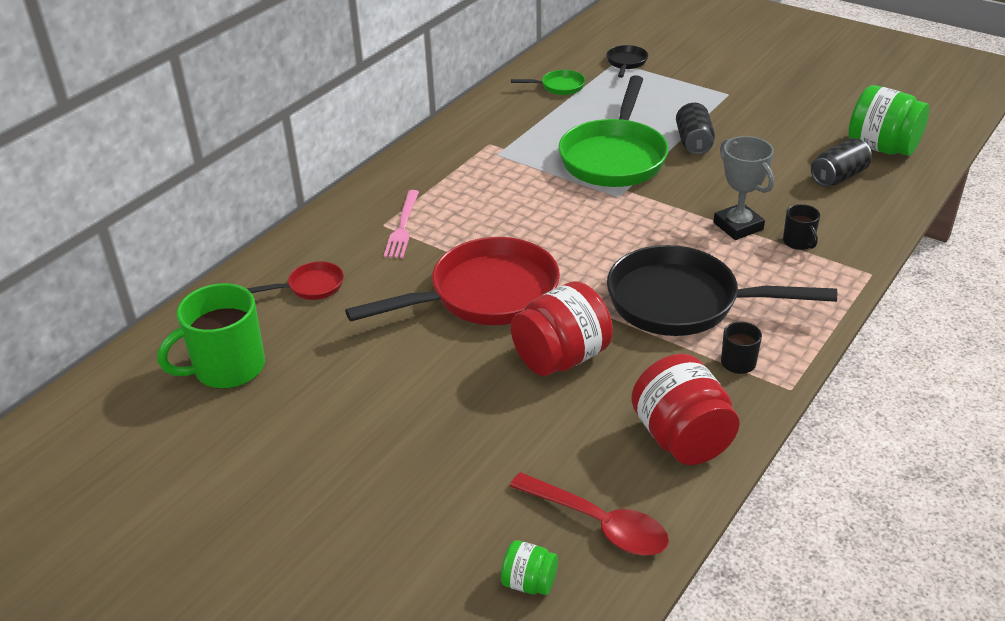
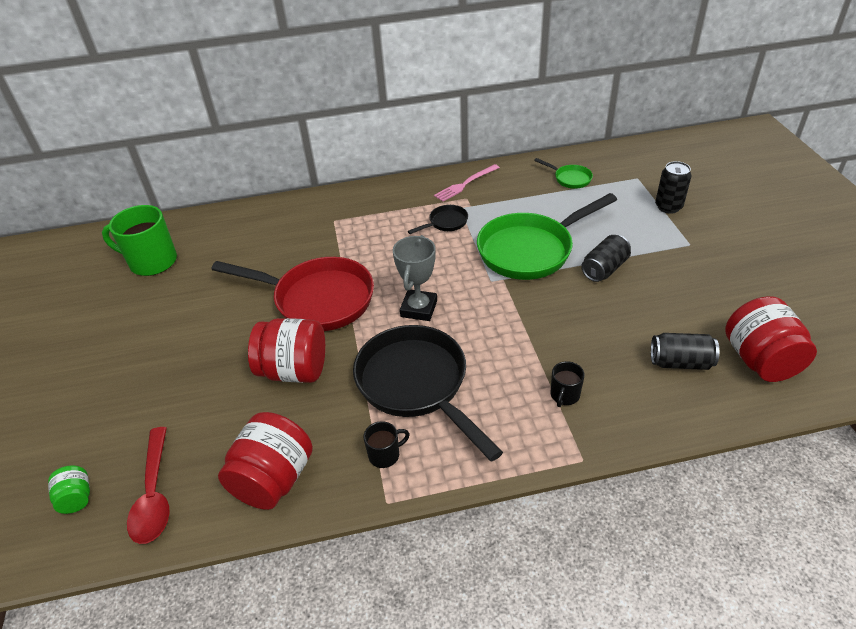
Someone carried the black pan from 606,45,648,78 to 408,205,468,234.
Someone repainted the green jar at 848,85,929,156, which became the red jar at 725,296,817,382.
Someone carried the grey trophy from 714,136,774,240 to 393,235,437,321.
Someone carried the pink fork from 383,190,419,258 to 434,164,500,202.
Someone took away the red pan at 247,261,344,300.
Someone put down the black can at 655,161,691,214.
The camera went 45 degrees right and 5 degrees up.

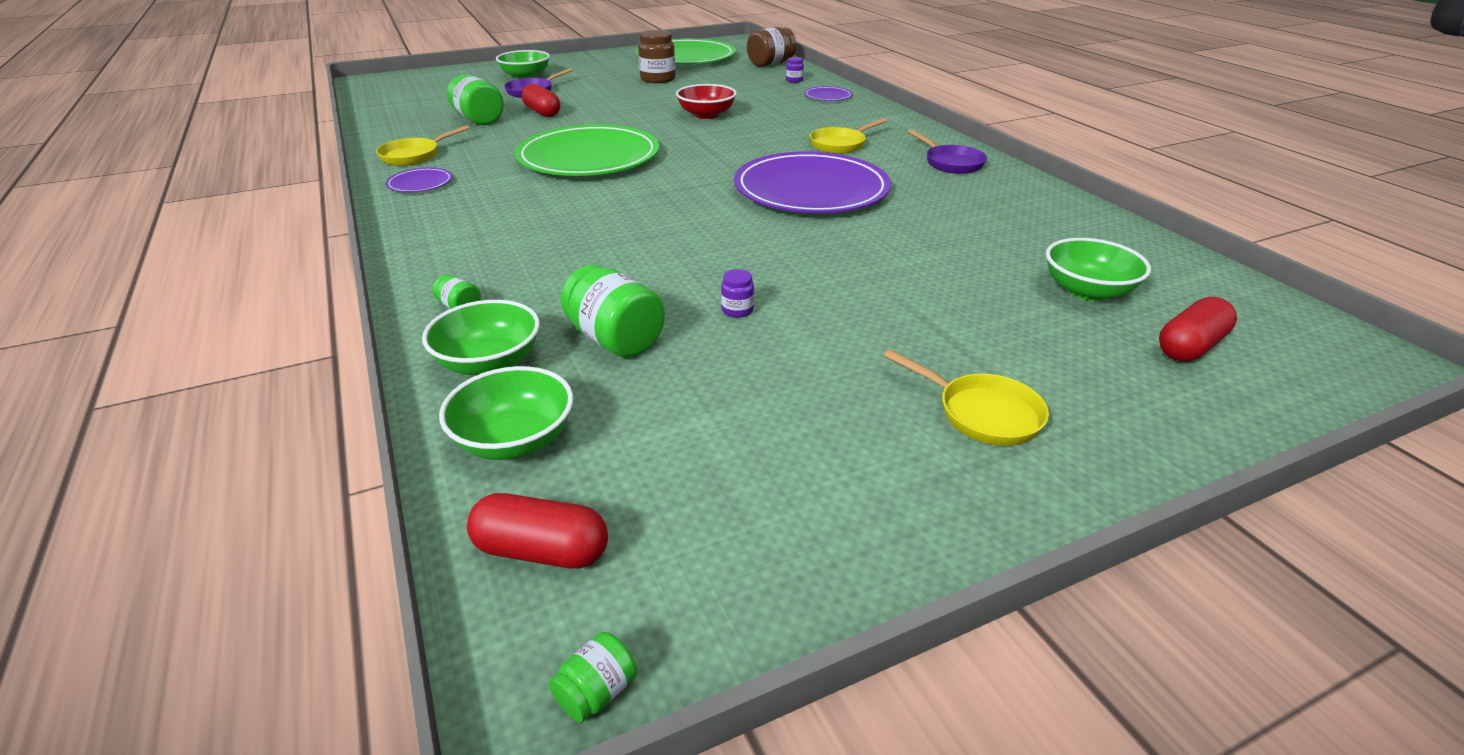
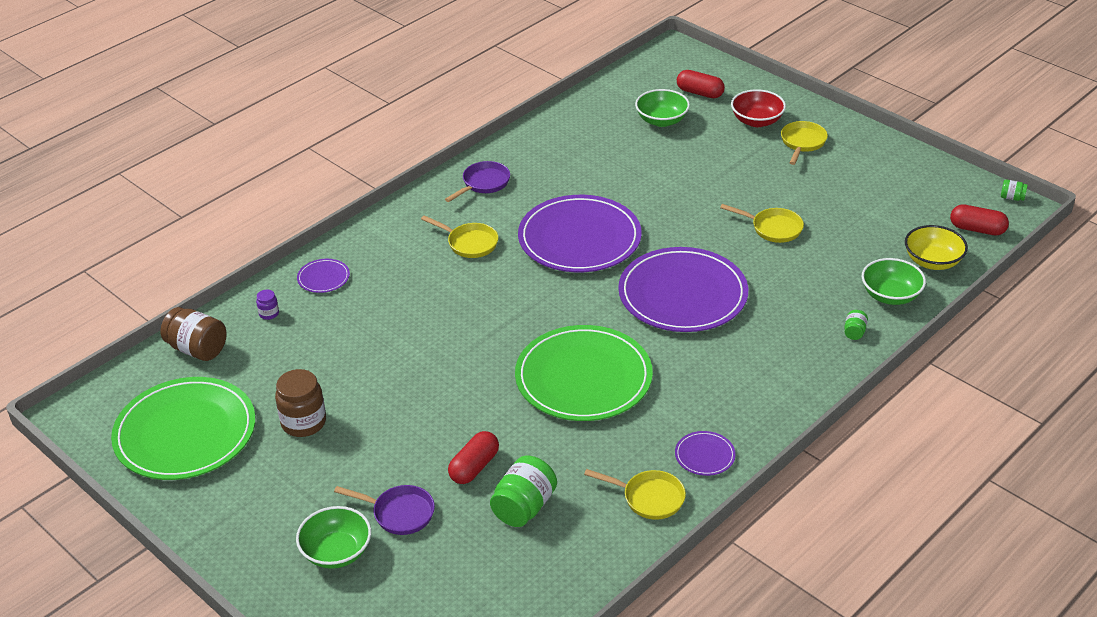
Someone carried the red bowl from 676,84,737,119 to 731,89,786,127.
Someone took away the green jar at 561,265,665,358.
Someone swapped the purple jar at 721,269,754,318 for the yellow pan at 720,204,804,243.
Someone repainted the green bowl at 439,366,573,460, which became the yellow bowl at 905,225,968,270.
Someone rotated the red capsule at 467,493,608,569 by 60 degrees counterclockwise.
Someone put down the purple plate at 618,247,748,332.
The camera went 110 degrees left and 5 degrees up.

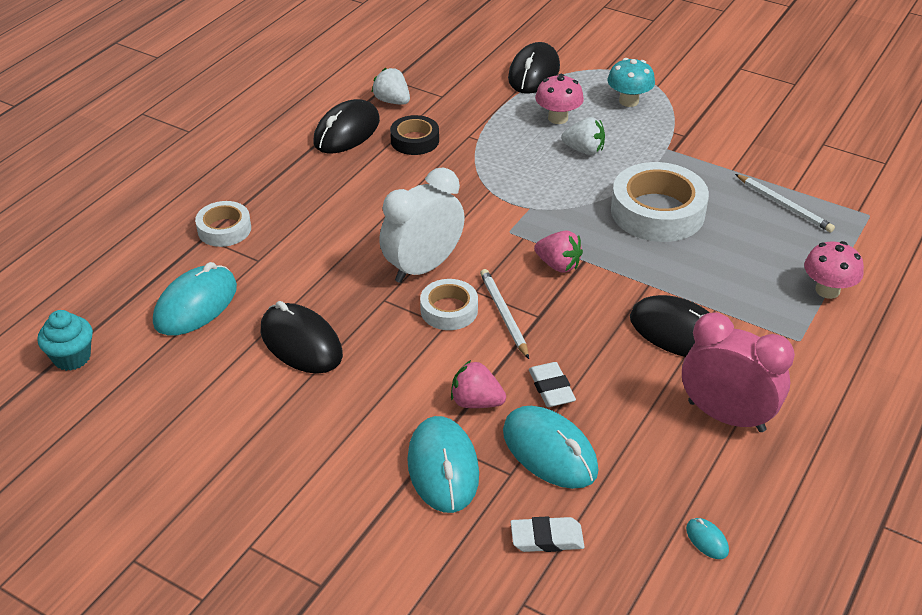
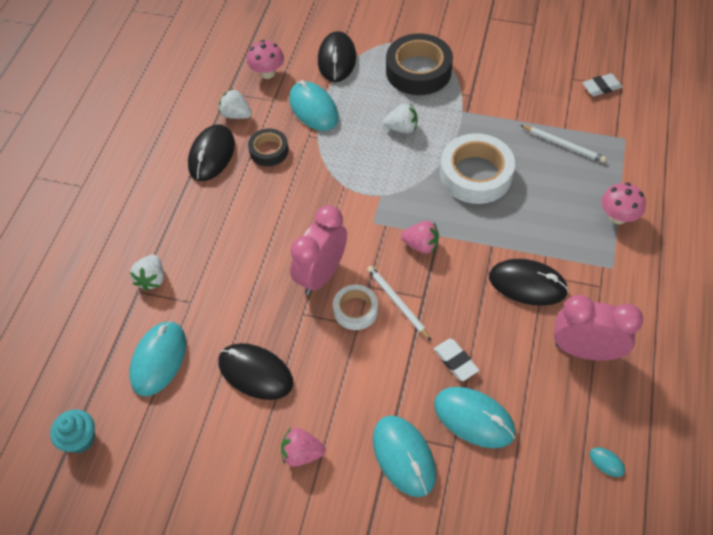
Someone swapped the turquoise mushroom at 608,58,655,107 for the black tape at 386,33,453,95.
Someone carried the pink mushroom from 535,74,584,124 to 247,40,284,79.
Someone repainted the white clock at 379,167,465,283, which became the pink clock at 290,205,347,295.
Someone swapped the white tape at 195,201,251,247 for the white strawberry at 130,255,164,291.
Someone carried the pink strawberry from 451,360,506,408 to 281,428,326,467.
Someone carried the white eraser from 511,516,584,552 to 582,73,623,96.
Someone put down the turquoise mouse at 289,80,339,131.
The camera went 15 degrees left and 15 degrees up.

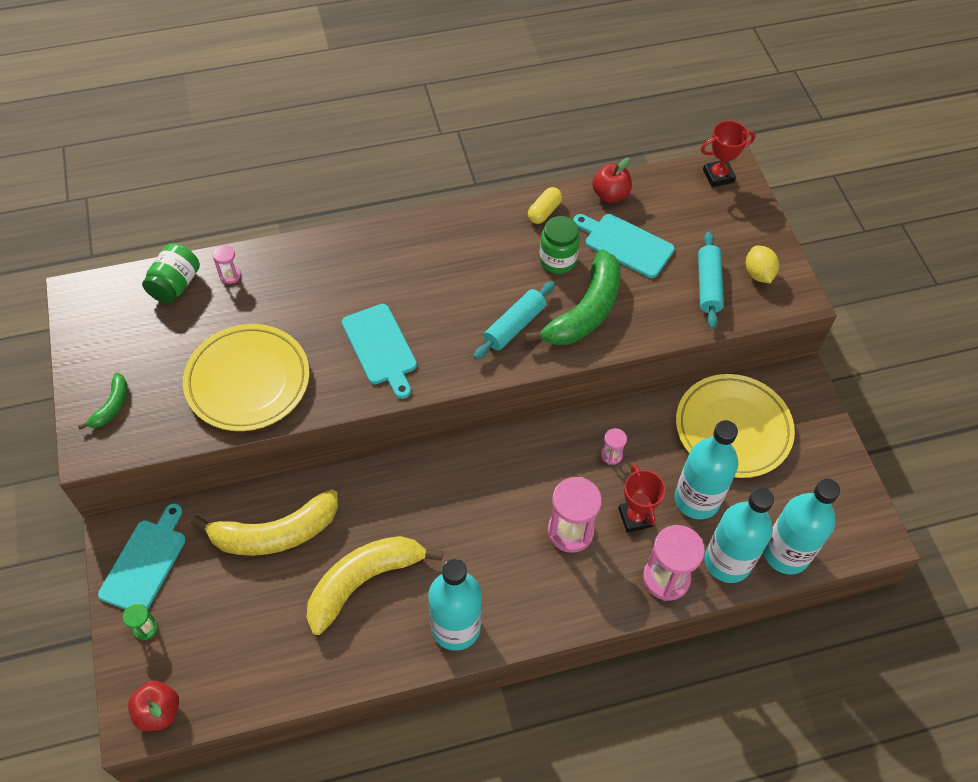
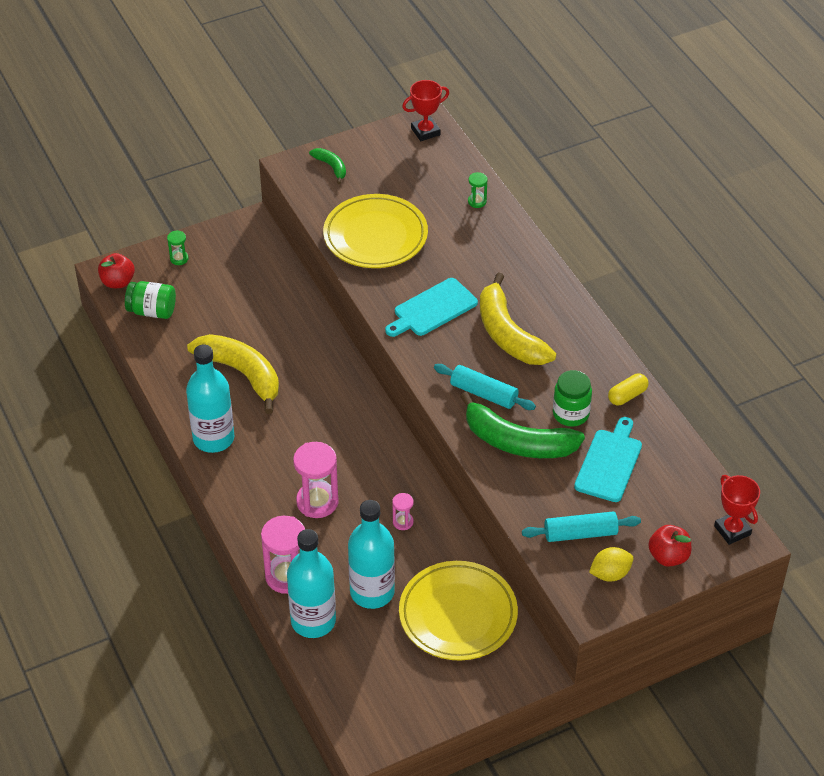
Someone carried the red apple from 592,158,632,203 to 648,525,691,567.
Someone rotated the yellow capsule at 528,187,562,224 by 60 degrees counterclockwise.
Someone carried the green jar from 142,243,200,304 to 125,281,176,319.
Someone repainted the pink hourglass at 213,245,241,284, which became the green hourglass at 468,172,488,208.
Someone rotated the green banana at 78,373,127,430 by 135 degrees counterclockwise.
Someone carried the red trophy from 618,465,665,533 to 402,80,449,141.
Someone took away the turquoise bottle at 764,479,840,575.
Someone carried the yellow banana from 191,489,338,556 to 480,273,556,365.
Someone took away the turquoise cutting board at 98,503,186,610.
The camera went 80 degrees right and 10 degrees down.

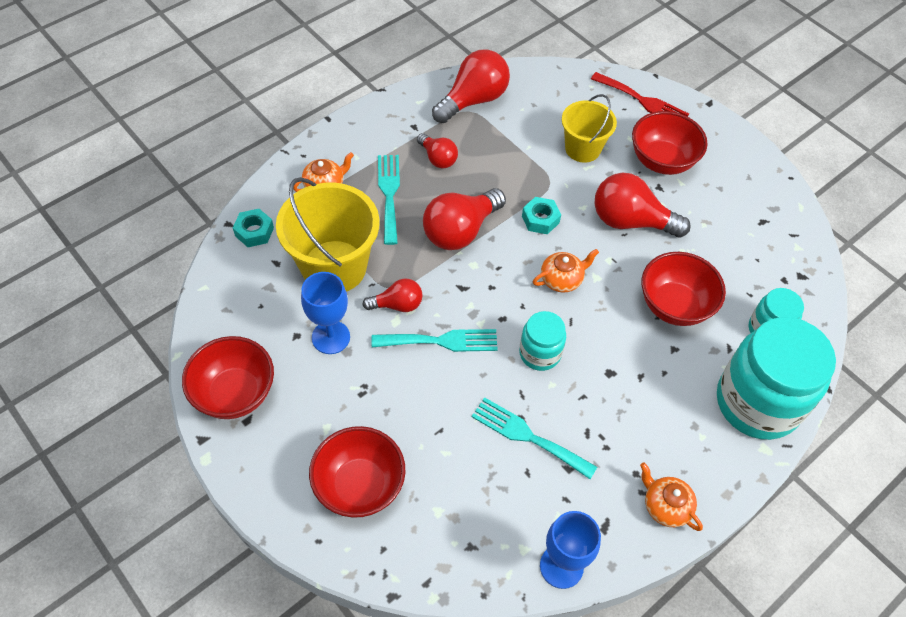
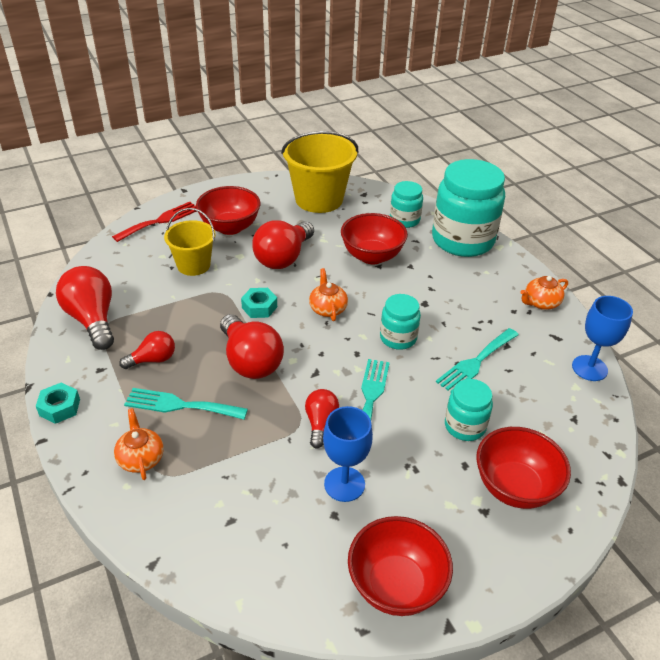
Someone carried the yellow bucket from 276,177,380,292 to 281,131,358,213.
Someone carried the turquoise nut from 233,209,274,247 to 36,383,80,424.
Someone put down the turquoise jar at 445,379,493,441.
The camera went 75 degrees left and 15 degrees down.

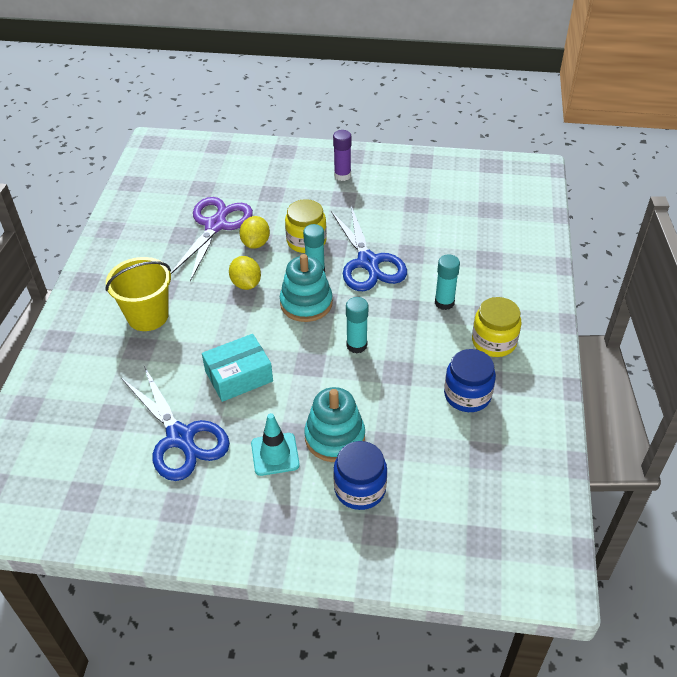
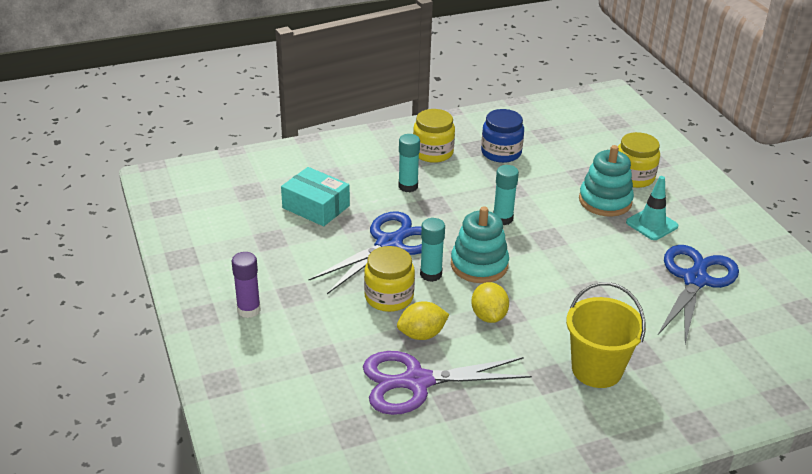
Someone rotated the yellow lemon at 229,256,261,290 by 45 degrees counterclockwise.
Someone carried the turquoise box from 202,334,273,402 to 281,167,350,226.
Someone repainted the blue jar at 333,441,387,510, which became the yellow jar at 618,132,660,188.
The camera went 120 degrees left and 10 degrees down.

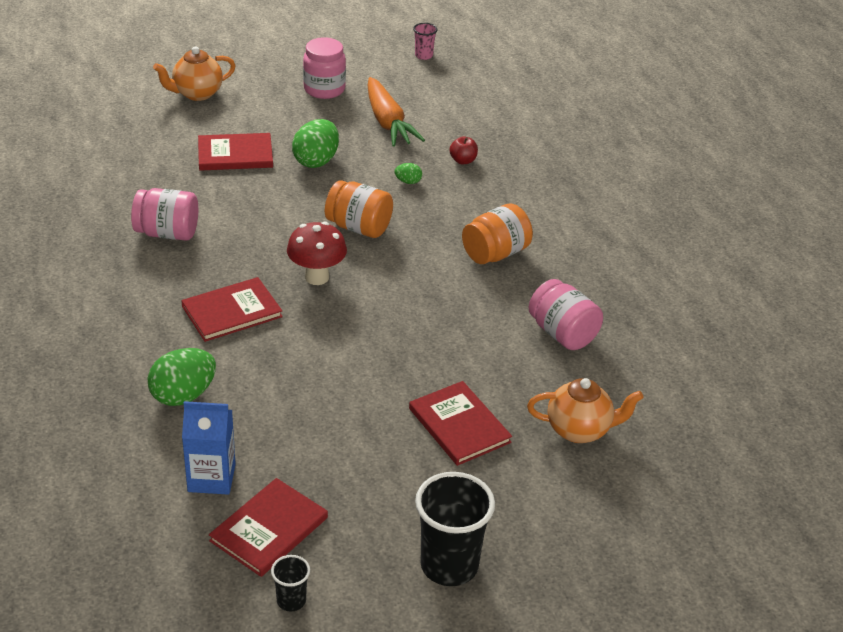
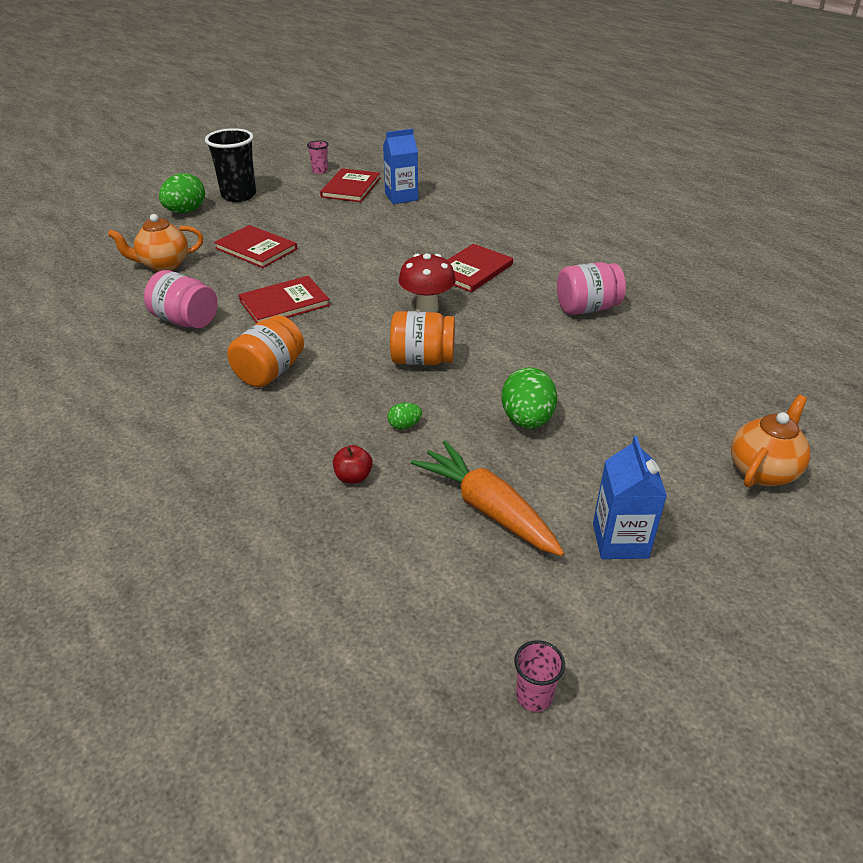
Someone swapped the pink jar at 303,37,346,99 for the blue carton at 593,436,667,559.
Someone carried the red book from 198,133,273,171 to 239,276,330,324.
Someone carried the green egg from 147,348,216,406 to 159,173,205,213.
Someone repainted the black cup at 271,555,310,611, which became the pink cup at 307,140,328,174.
The camera went 160 degrees right and 0 degrees up.

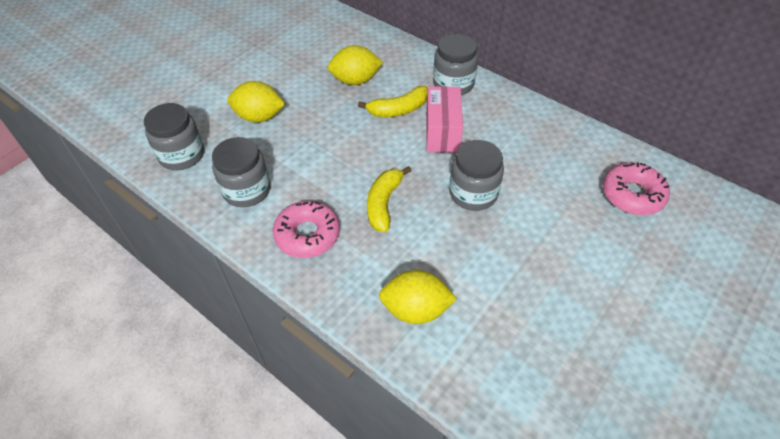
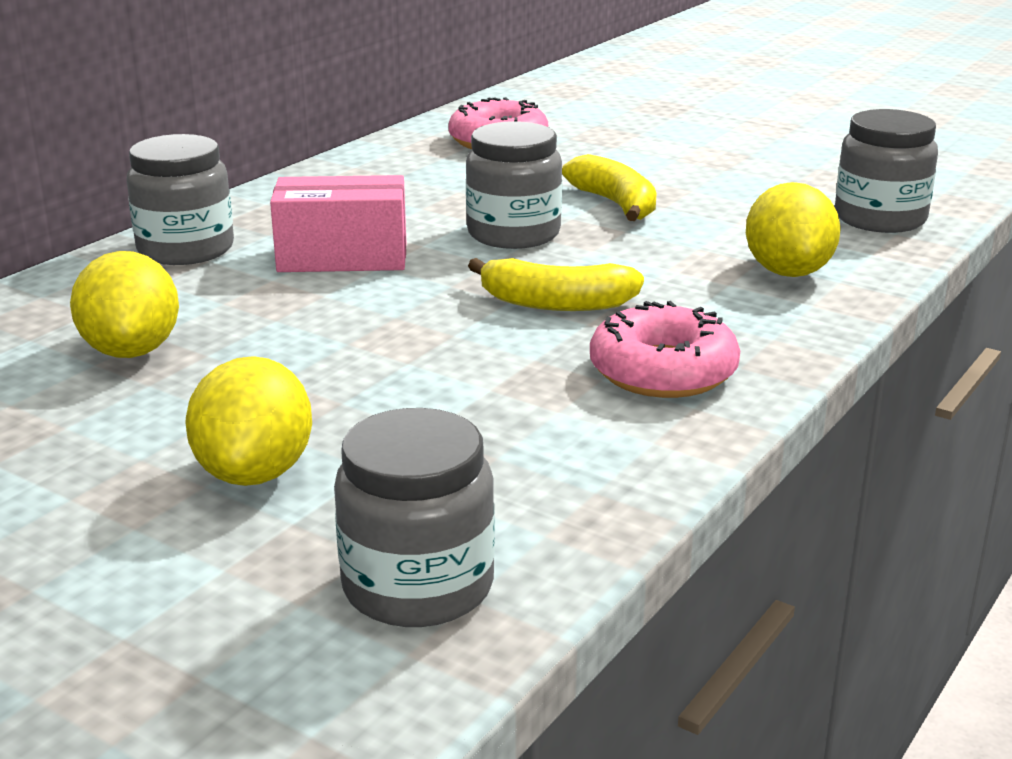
Someone carried the yellow banana from 358,86,428,117 to 562,154,656,221.
Someone carried the grey jar from 212,137,271,207 to 835,109,938,233.
The camera went 95 degrees left and 25 degrees down.

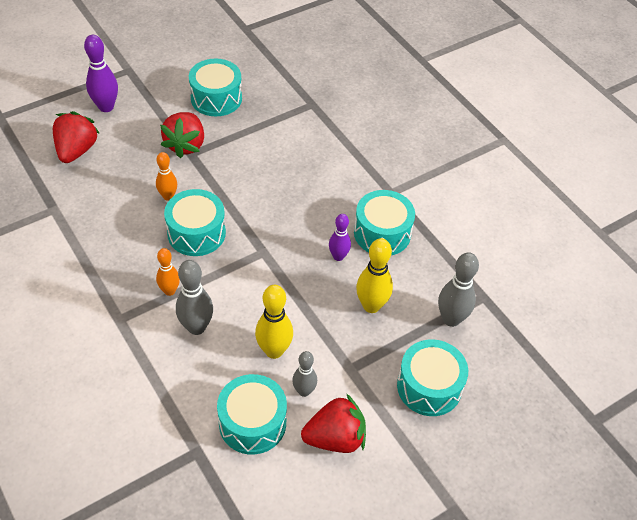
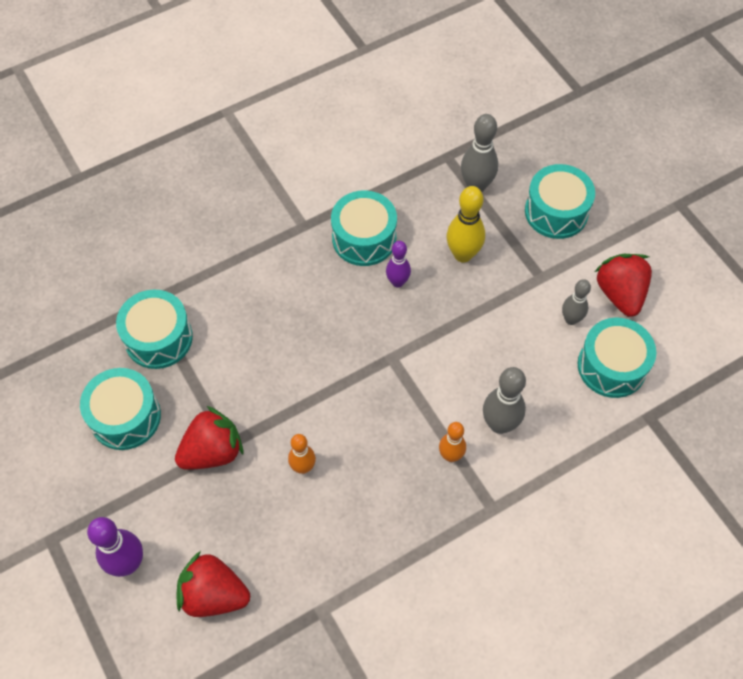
Someone rotated the red strawberry at 160,112,204,158 by 45 degrees counterclockwise.
Someone carried the turquoise drum from 164,189,226,256 to 116,290,193,369.
Someone took away the yellow bowling pin at 255,285,293,359.
The camera went 85 degrees left and 10 degrees up.

